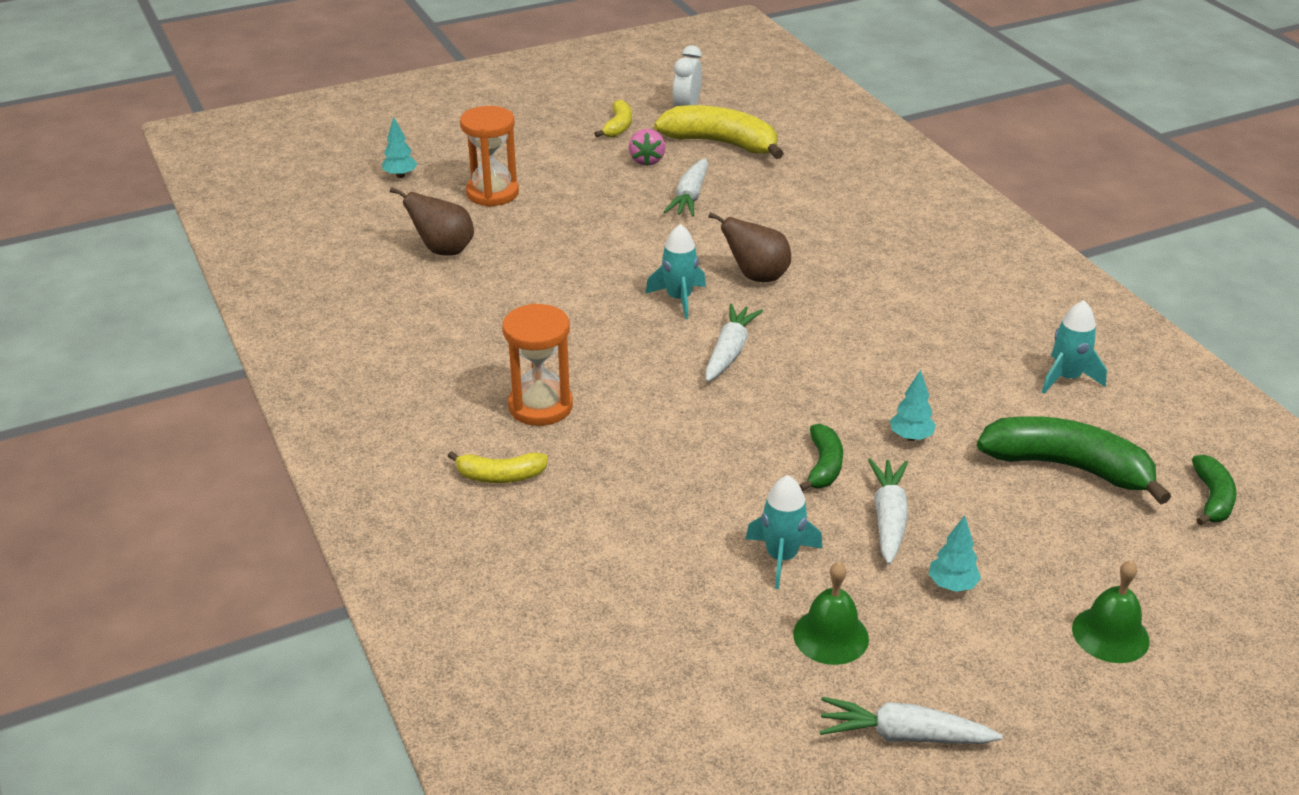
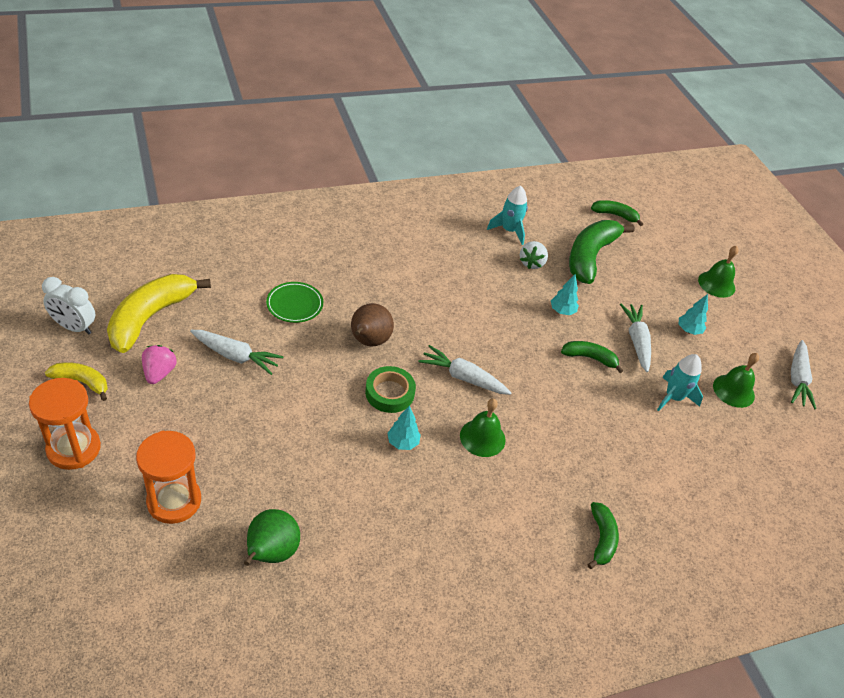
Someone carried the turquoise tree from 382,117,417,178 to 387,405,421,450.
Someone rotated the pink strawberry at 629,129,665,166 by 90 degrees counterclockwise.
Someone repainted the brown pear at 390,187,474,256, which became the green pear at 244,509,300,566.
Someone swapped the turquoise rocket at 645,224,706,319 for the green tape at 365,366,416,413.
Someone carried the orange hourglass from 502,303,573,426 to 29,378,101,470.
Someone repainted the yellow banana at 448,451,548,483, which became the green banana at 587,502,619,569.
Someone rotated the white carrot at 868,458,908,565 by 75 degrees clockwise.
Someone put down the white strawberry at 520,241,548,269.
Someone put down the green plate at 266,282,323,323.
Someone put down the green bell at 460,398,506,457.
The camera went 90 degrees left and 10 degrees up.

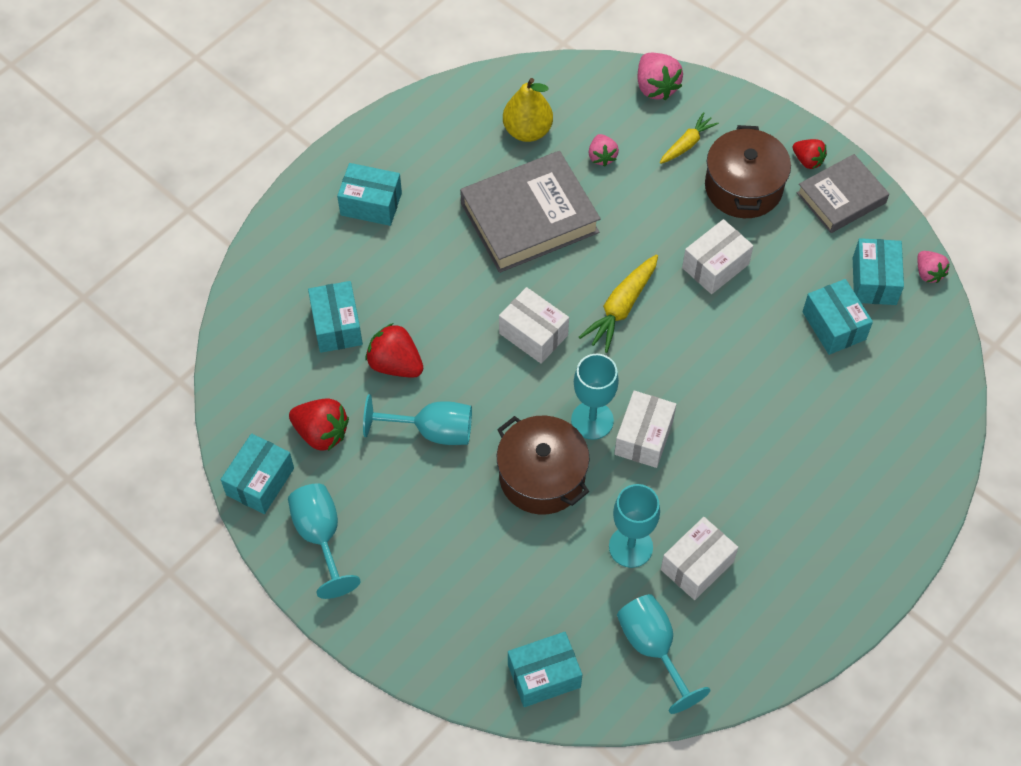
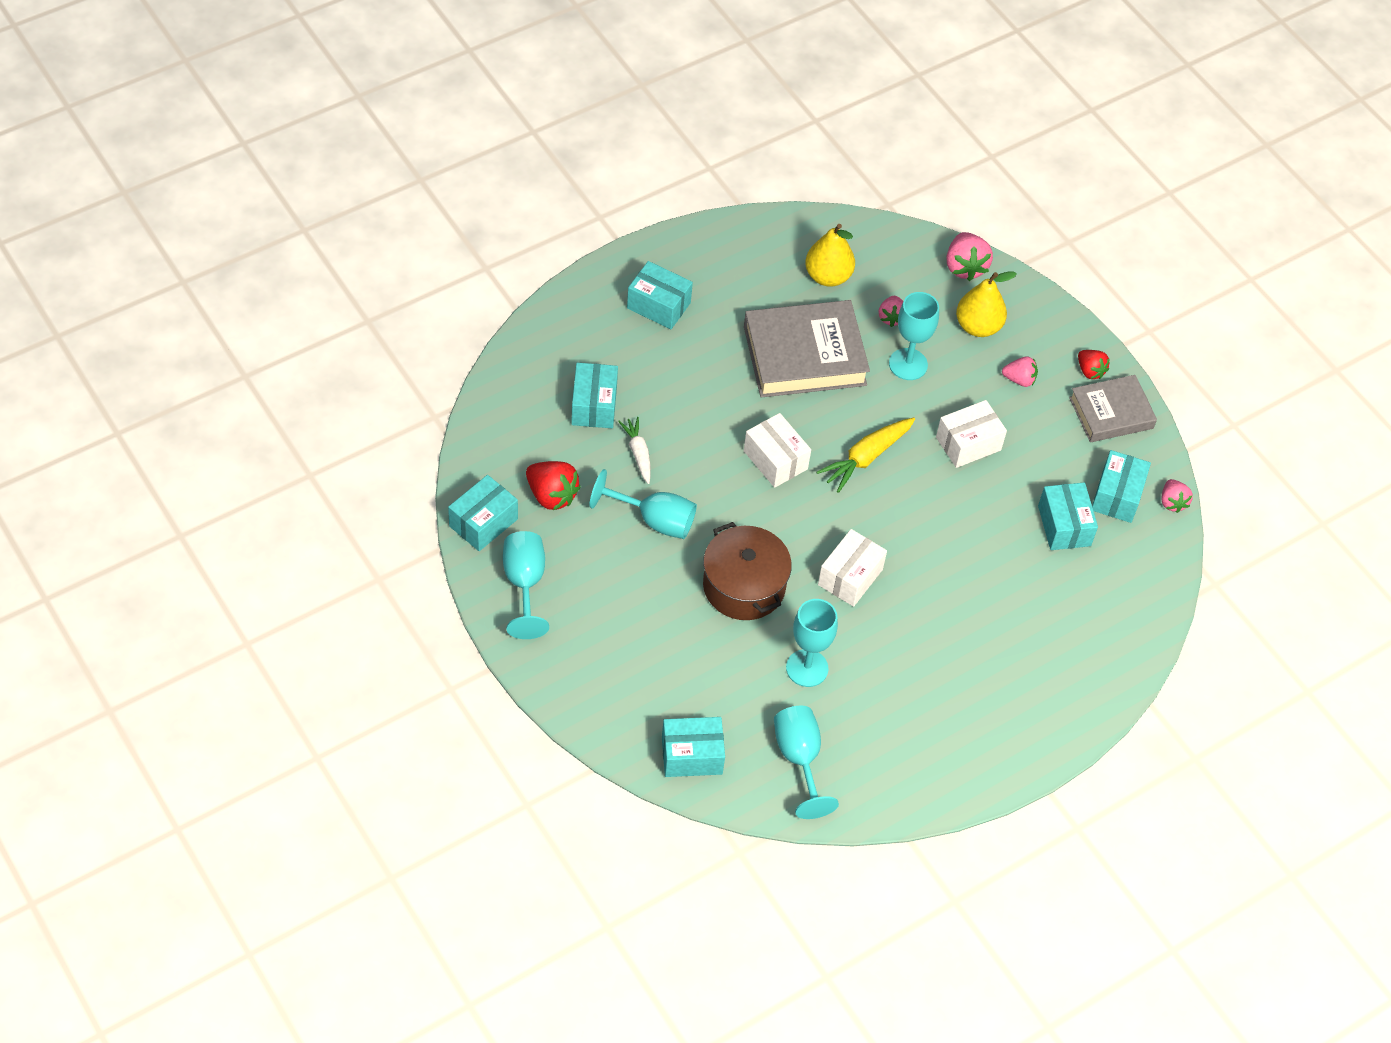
Someone swapped the yellow carrot at 660,112,719,164 for the yellow pear at 956,272,1017,337.
Someone swapped the brown pot at 705,125,791,218 for the pink strawberry at 1002,356,1038,387.
Someone swapped the red strawberry at 366,323,424,378 for the white carrot at 618,417,651,484.
Someone carried the turquoise goblet from 571,354,619,440 to 889,292,939,380.
Someone took away the white box at 661,517,738,600.
The camera went 10 degrees right and 5 degrees down.

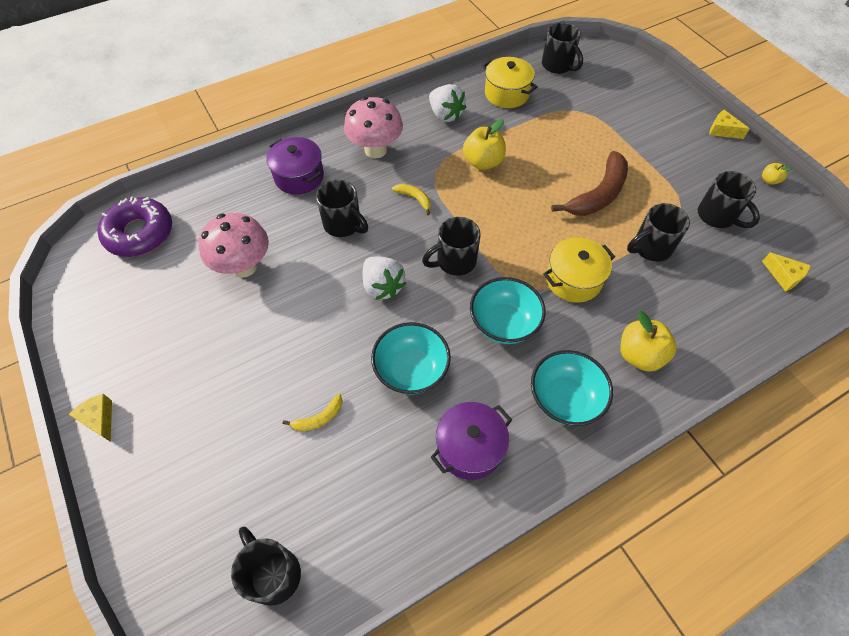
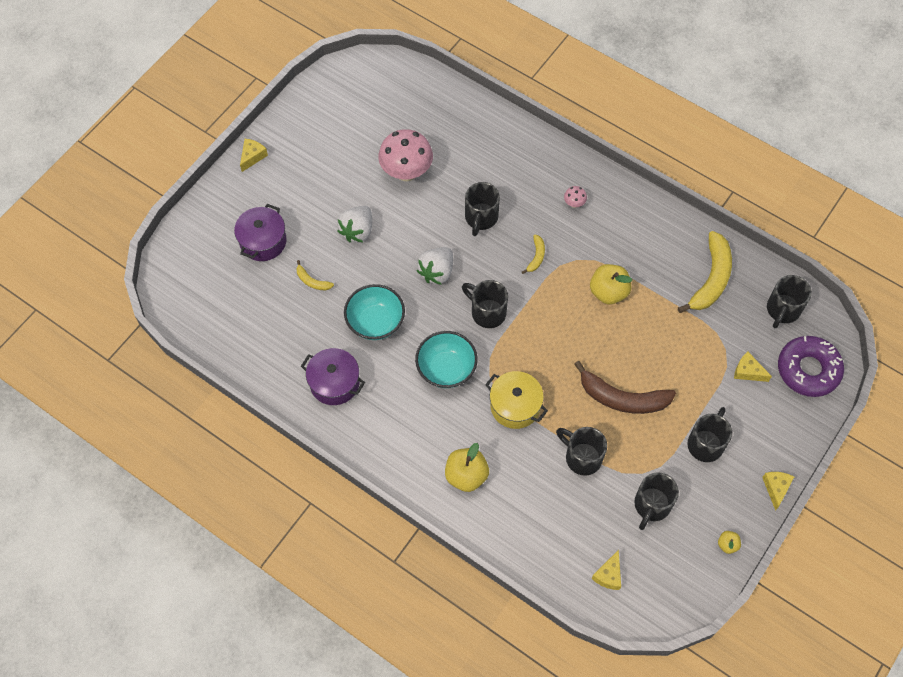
Someone swapped the yellow pot at 482,57,538,108 for the yellow banana at 678,231,732,313.
Someone carried the white strawberry from 429,84,466,122 to 337,206,372,242.
Someone scaled the pink mushroom at 344,97,403,159 by 0.42.
Someone carried the purple pot from 266,137,324,195 to 234,204,287,261.
Someone carried the purple donut from 98,197,172,257 to 778,336,844,397.
Someone took away the turquoise bowl at 531,350,613,426.
Someone carried the black mug from 231,527,301,606 to 687,407,732,462.
Someone put down the yellow cheese at 734,352,772,382.
The camera went 65 degrees right and 5 degrees up.

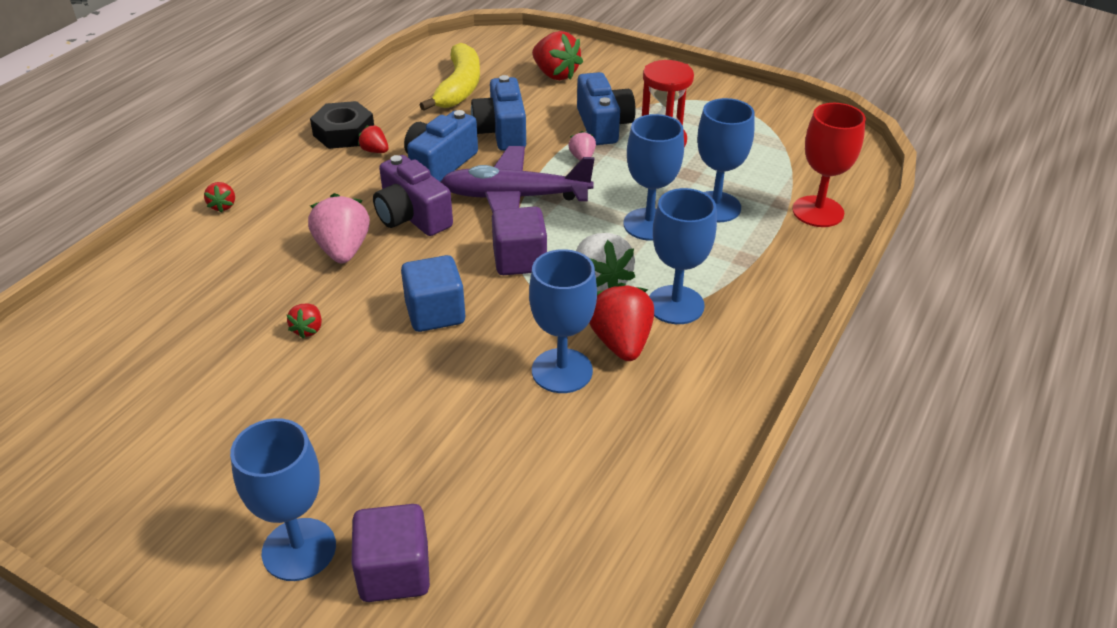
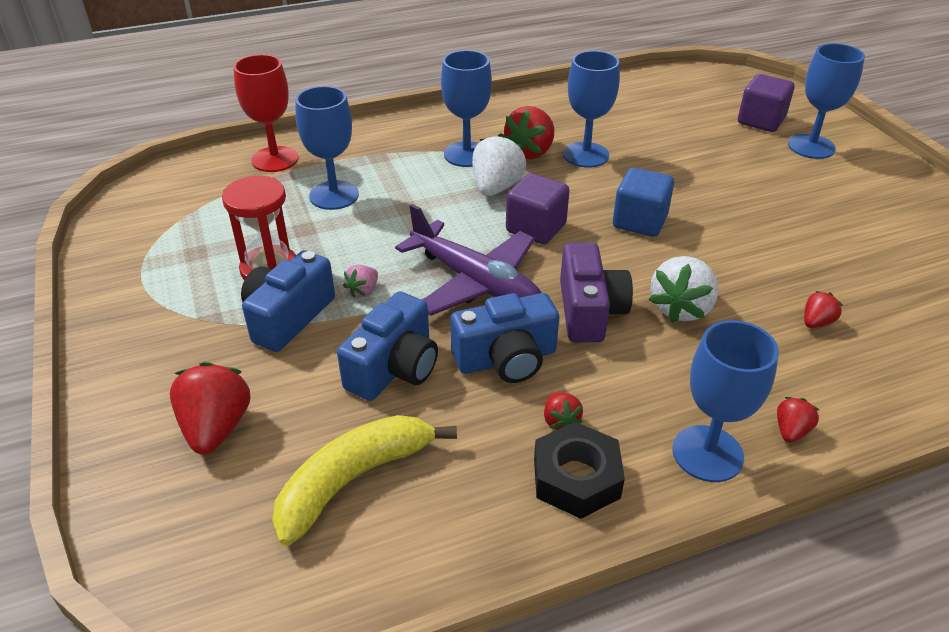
Someone carried the blue goblet from 623,114,684,241 to 672,320,779,482.
Someone repainted the pink strawberry at 308,193,370,263, which became the white strawberry at 649,256,719,323.
Someone carried the red strawberry from 287,304,322,339 to 804,291,843,328.
The camera went 140 degrees left and 0 degrees up.

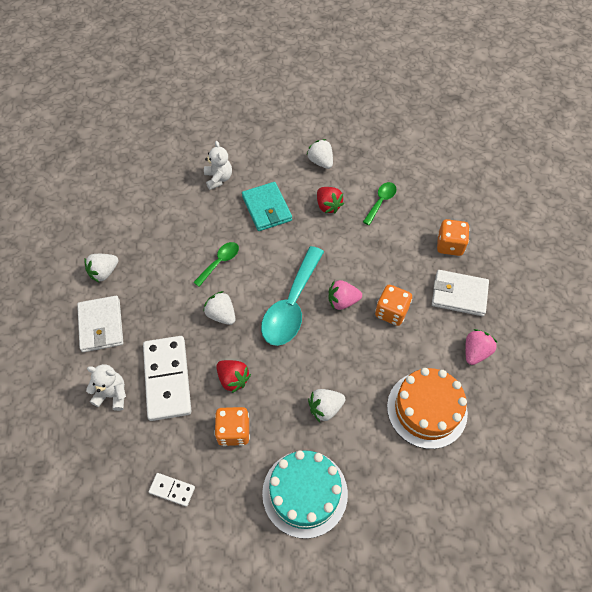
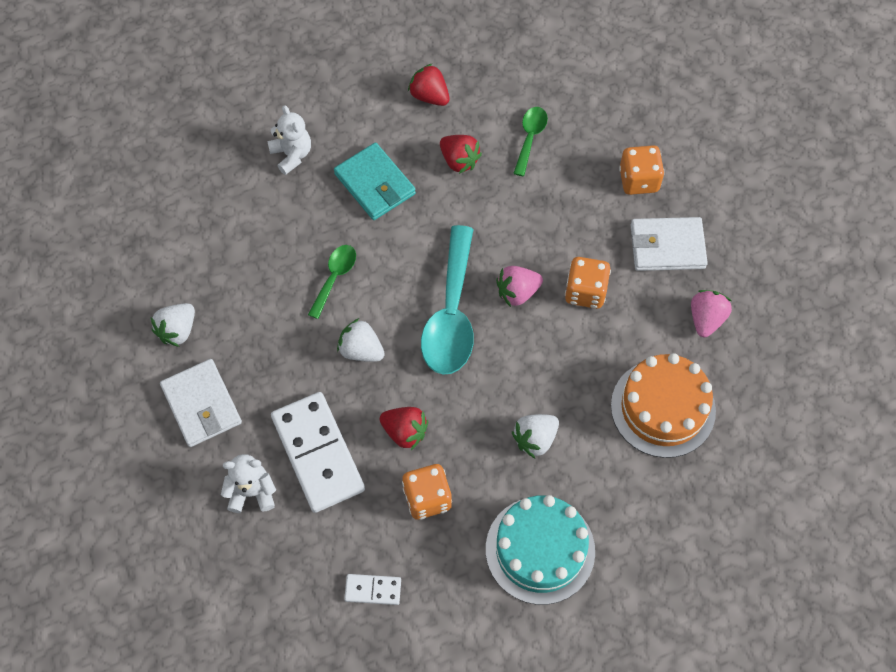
Someone repainted the white strawberry at 307,139,333,169, which became the red strawberry at 408,63,450,106.
The camera went 15 degrees left and 5 degrees up.

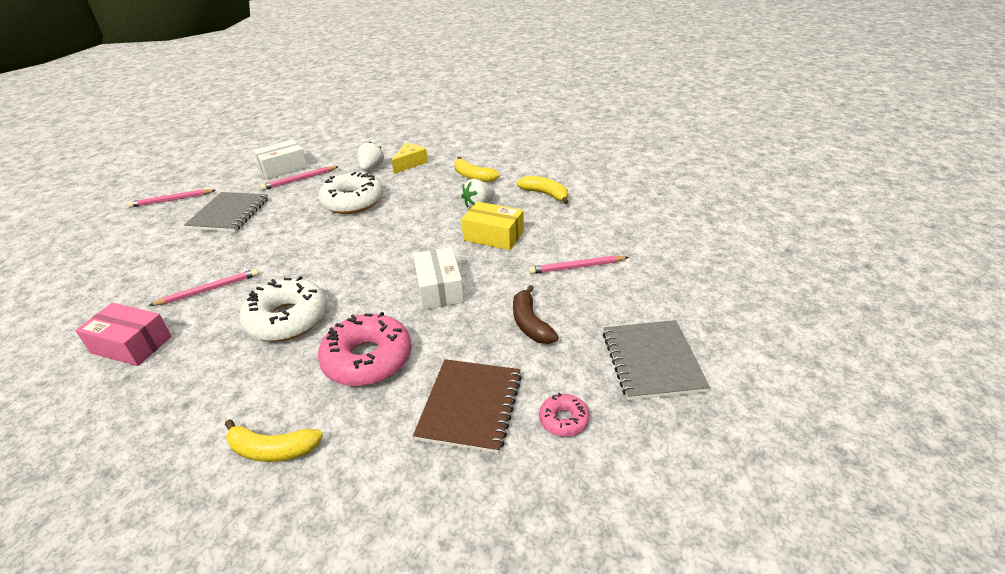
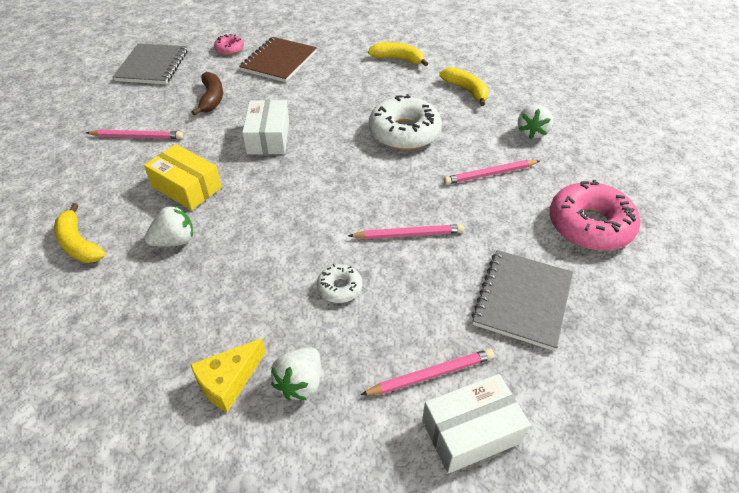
Someone carried the yellow banana from 454,157,500,182 to 439,67,489,106.
Someone scaled the white donut at 319,172,383,214 by 0.48.
Someone carried the pink pencil from 128,189,216,208 to 348,224,464,239.
Someone swapped the pink box at 75,303,172,366 for the white strawberry at 518,105,553,139.
Someone carried the pink donut from 318,312,412,386 to 549,180,640,251.
The camera went 170 degrees left and 10 degrees up.

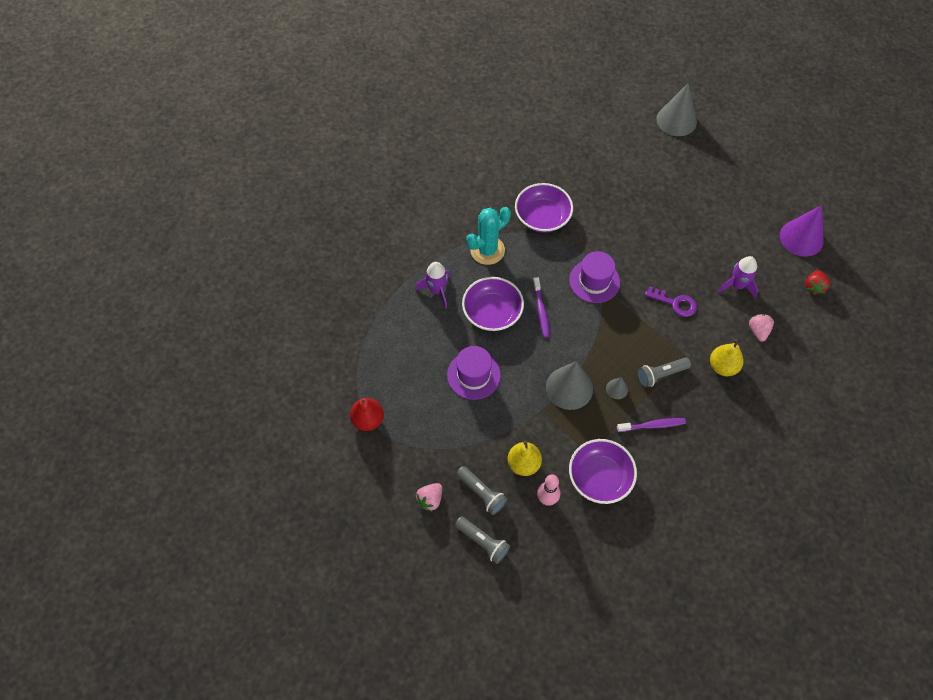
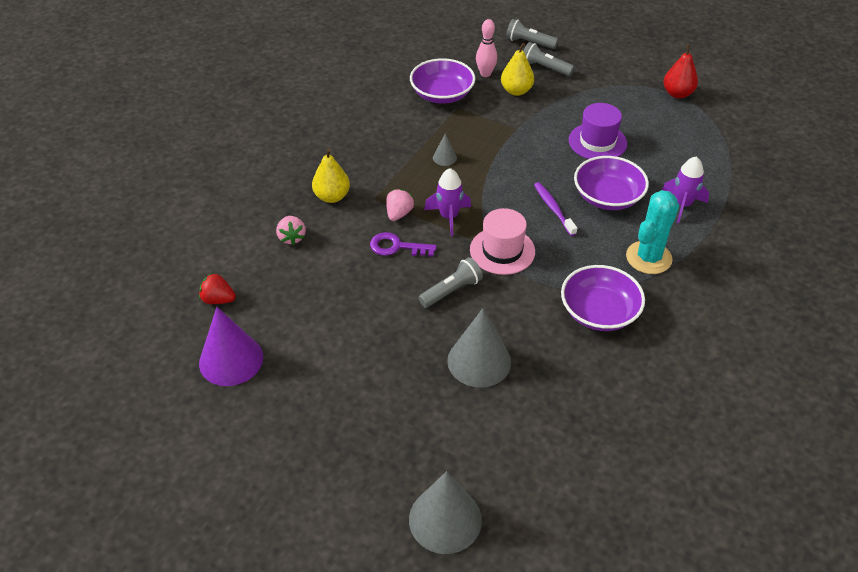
Someone repainted the purple hat at 569,251,620,303, which became the pink hat at 470,208,535,275.
Someone carried the purple rocket from 718,256,758,298 to 424,168,471,236.
Someone rotated the red strawberry at 805,270,830,295 by 75 degrees counterclockwise.
Someone carried the grey flashlight from 638,357,691,387 to 418,257,483,308.
Someone carried the grey cone from 546,361,593,410 to 447,308,511,388.
Someone took away the purple toothbrush at 617,418,686,432.
Someone carried the pink strawberry from 415,483,442,512 to 386,189,414,221.
The camera went 165 degrees right and 15 degrees down.

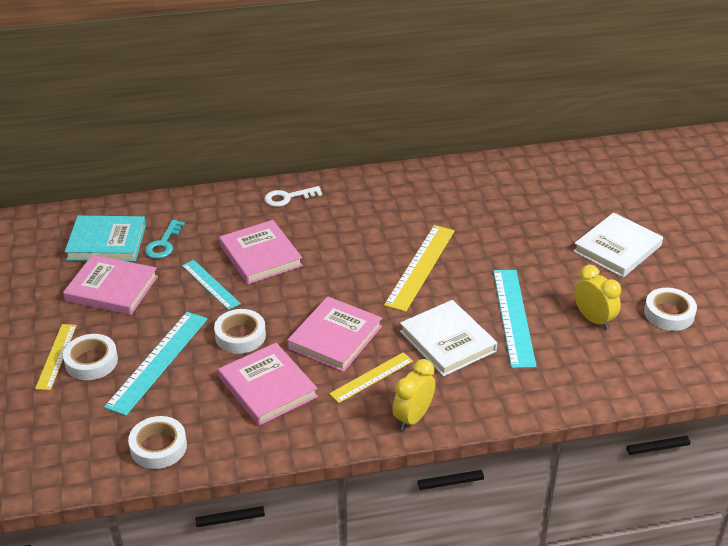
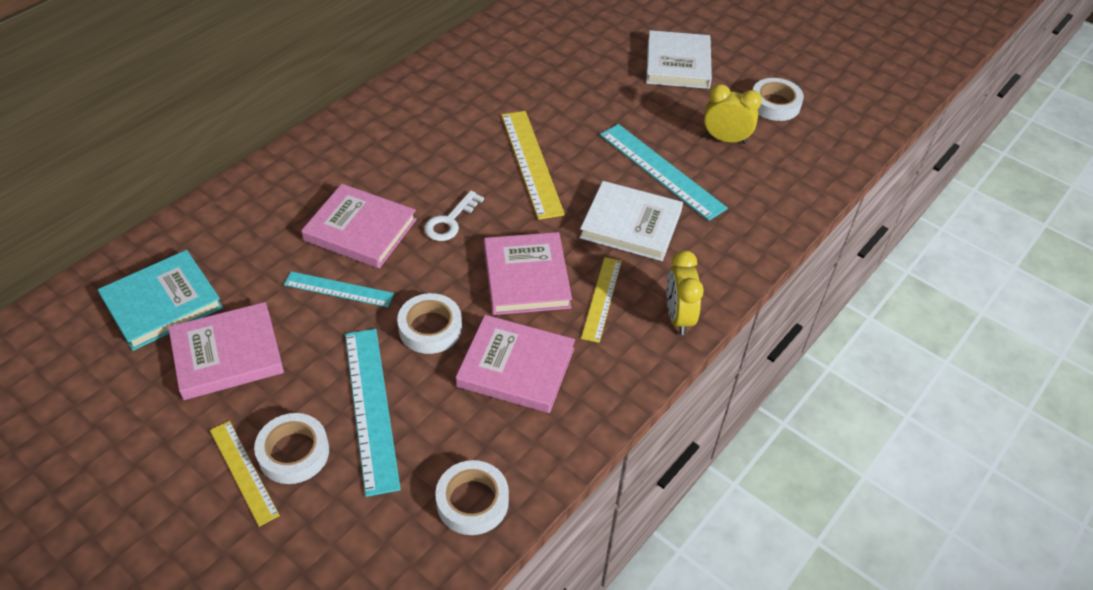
Someone carried the white key from 264,186,322,207 to 424,191,484,241.
Someone took away the turquoise key at 145,220,185,259.
The camera went 40 degrees left and 10 degrees up.

